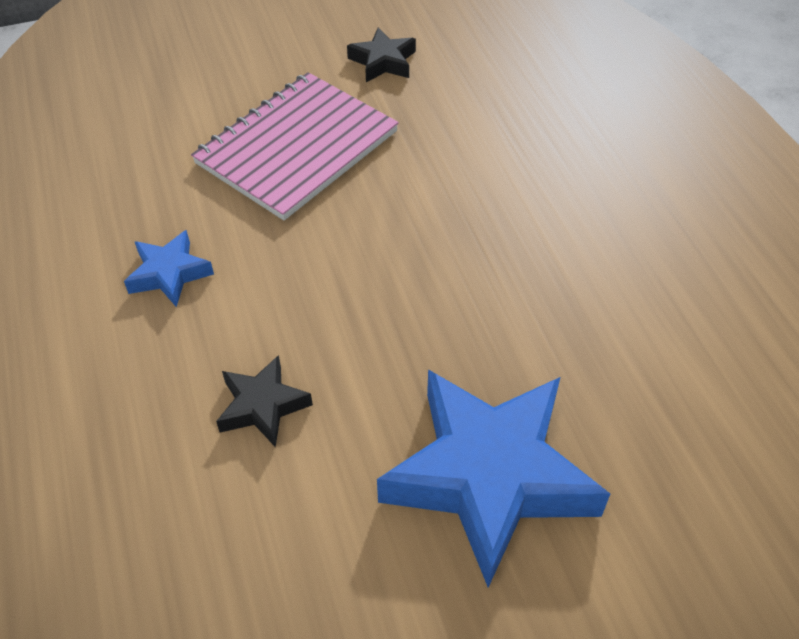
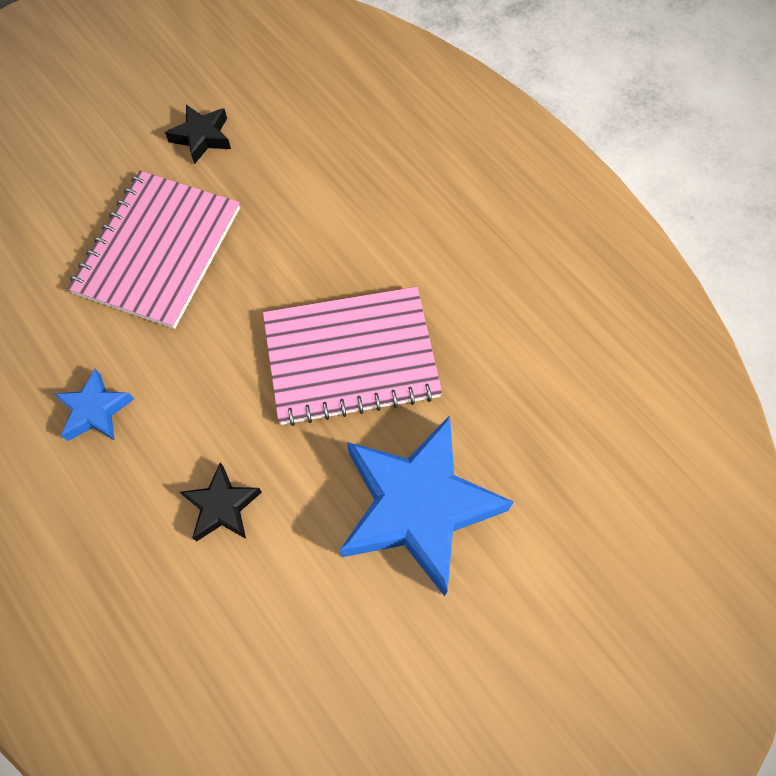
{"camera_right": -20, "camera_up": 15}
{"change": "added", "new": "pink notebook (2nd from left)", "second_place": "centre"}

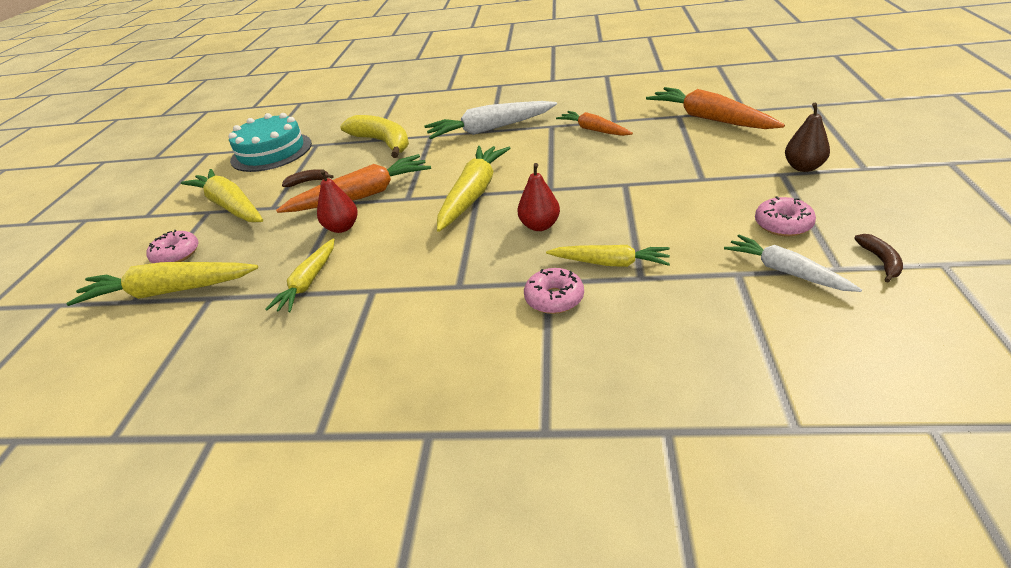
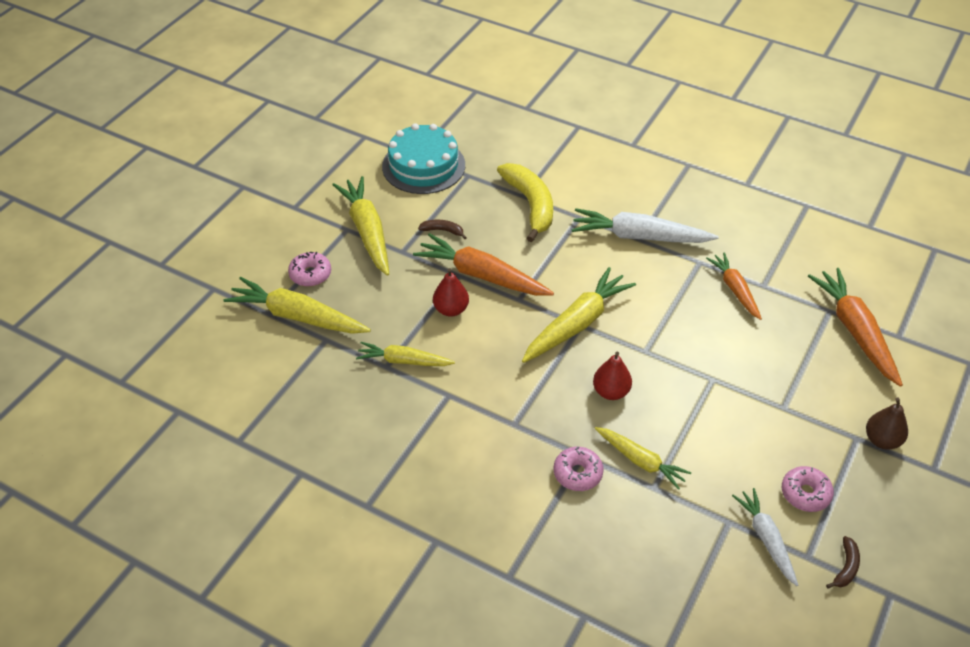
{"camera_right": 20, "camera_up": 10}
{"change": "turned", "old": "yellow carrot (3rd from left)", "first_place": "middle left", "second_place": "centre", "degrees": 60}
{"change": "turned", "old": "orange carrot (1st from left)", "first_place": "top centre", "second_place": "centre", "degrees": -150}

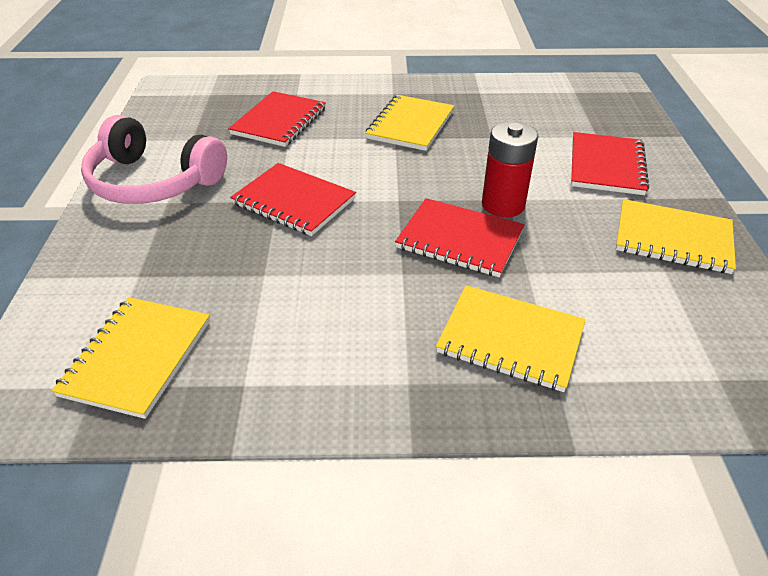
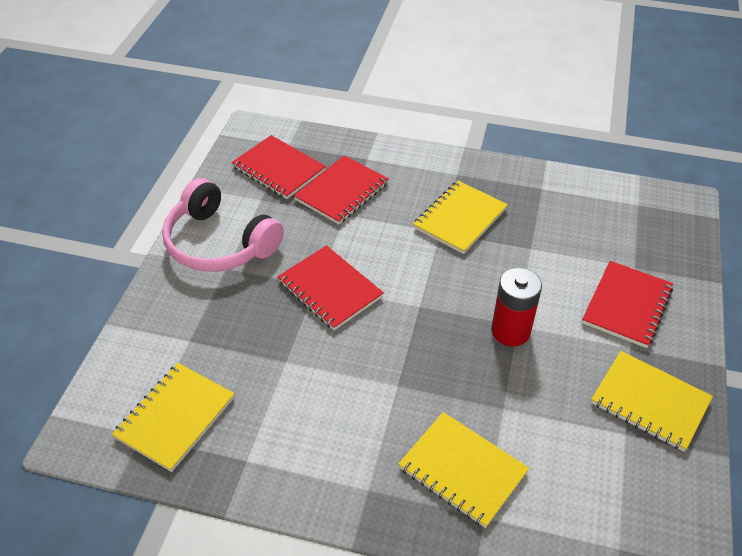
{"camera_right": 15, "camera_up": 5}
{"change": "moved", "old": "red notebook (3rd from left in the first image)", "new": "red notebook (1st from left)", "first_place": "centre", "second_place": "top centre"}

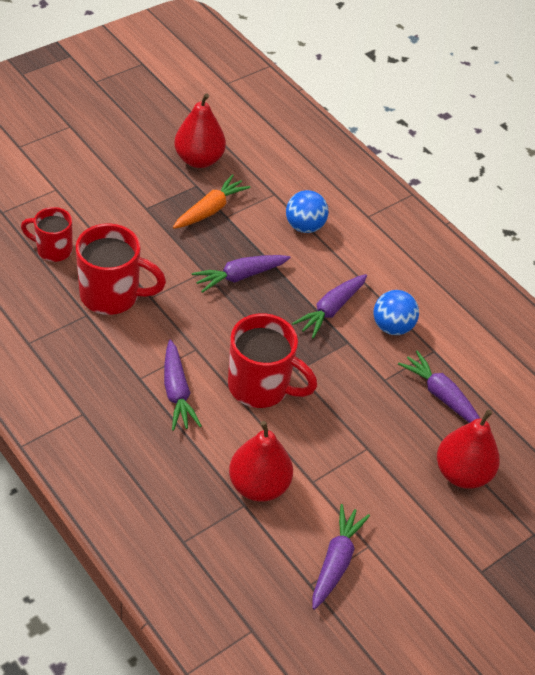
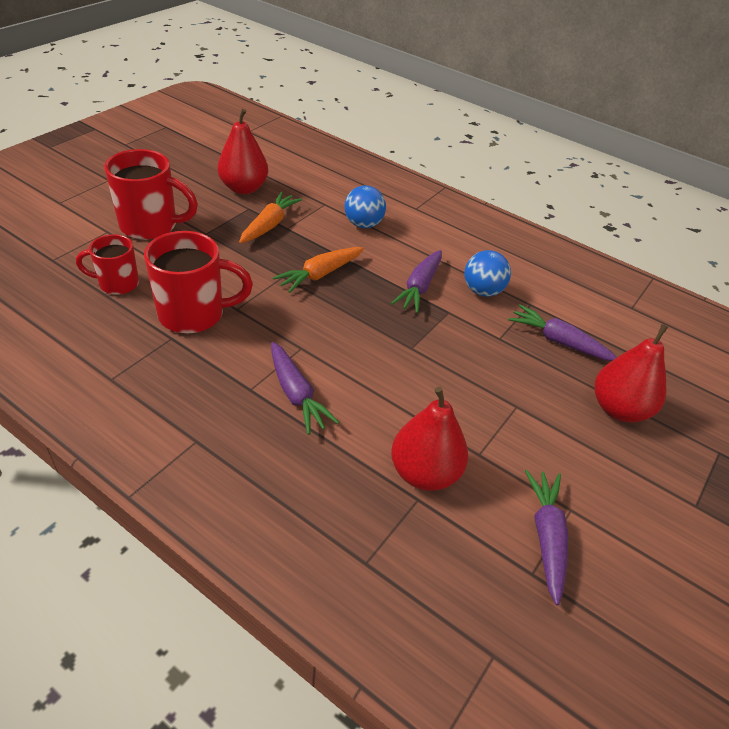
{"camera_right": -15, "camera_up": -5}
{"change": "moved", "old": "red mug (3rd from left in the first image)", "new": "red mug (2nd from left)", "first_place": "centre", "second_place": "top left"}
{"change": "recoloured", "old": "purple carrot (2nd from left)", "new": "orange carrot (2nd from left)", "first_place": "centre", "second_place": "centre"}

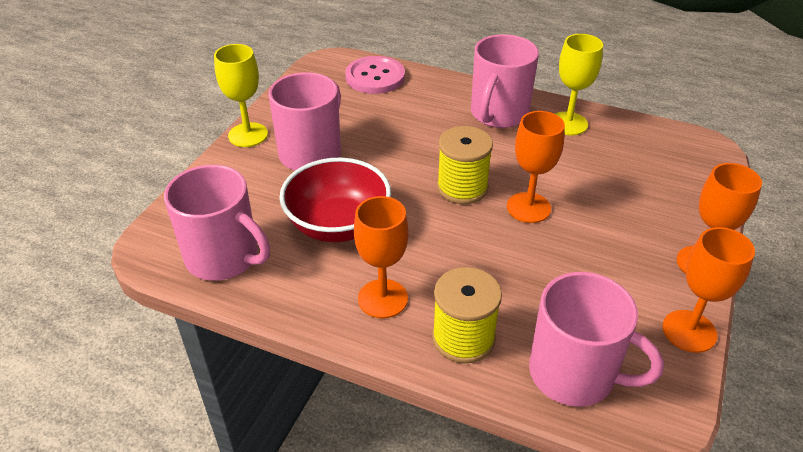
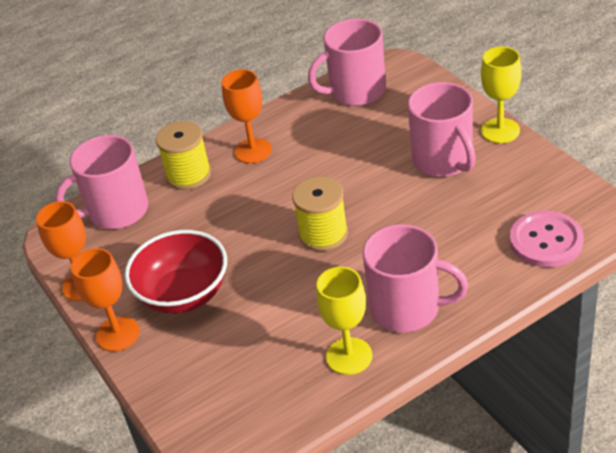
{"camera_right": 130, "camera_up": 0}
{"change": "moved", "old": "red bowl", "first_place": "centre", "second_place": "middle left"}
{"change": "turned", "old": "pink mug (3rd from left)", "first_place": "top centre", "second_place": "middle right", "degrees": 135}
{"change": "removed", "old": "orange goblet (2nd from left)", "first_place": "middle right"}

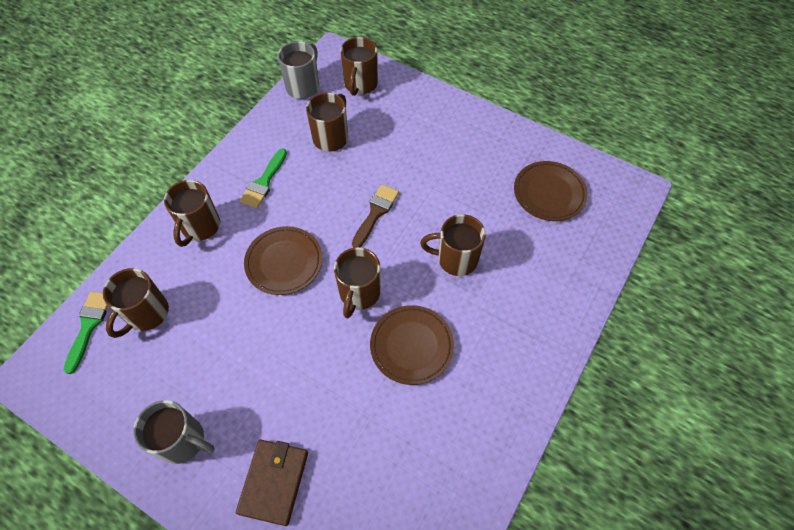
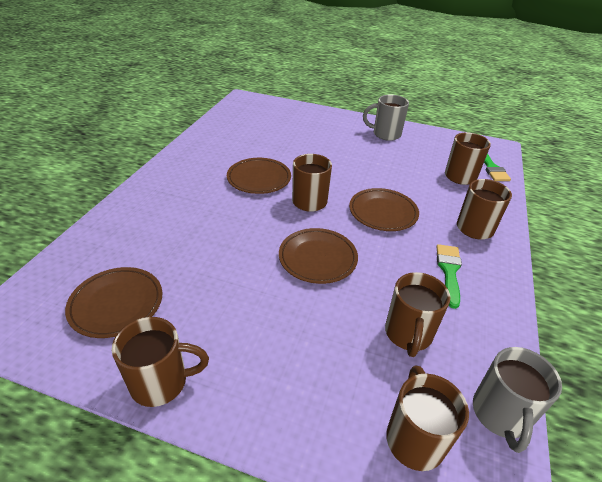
{"camera_right": 165, "camera_up": -20}
{"change": "moved", "old": "brown mug (6th from left in the first image)", "new": "brown mug (1st from left)", "first_place": "centre", "second_place": "bottom left"}
{"change": "replaced", "old": "brown brush", "new": "brown plate (3rd from left)", "first_place": "centre", "second_place": "centre"}
{"change": "removed", "old": "brown wallet", "first_place": "bottom centre"}

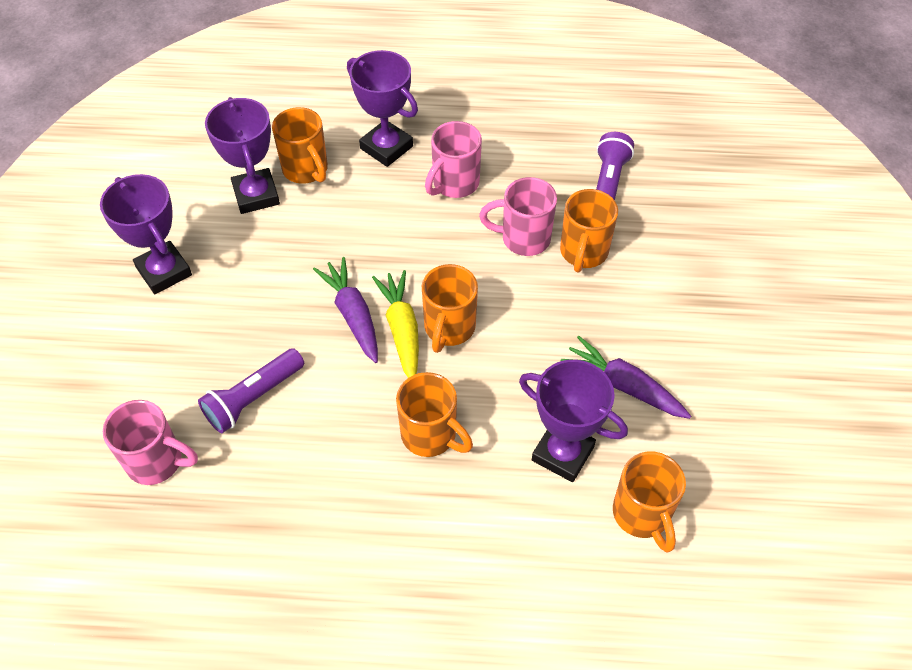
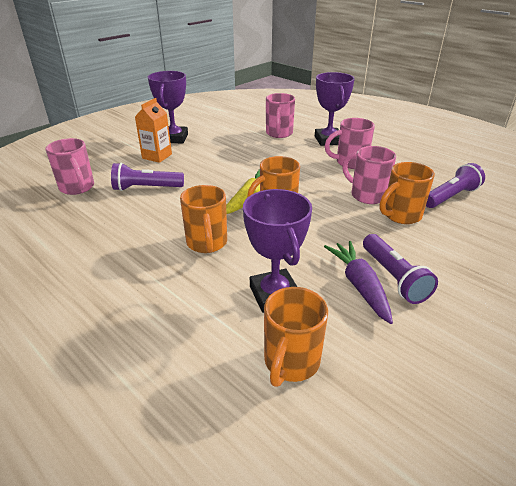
{"camera_right": 40, "camera_up": -20}
{"change": "added", "new": "orange carton", "second_place": "top left"}
{"change": "recoloured", "old": "orange mug (1st from left)", "new": "pink mug (2nd from left)", "first_place": "top left", "second_place": "top centre"}
{"change": "added", "new": "purple flashlight (2nd from left)", "second_place": "middle right"}
{"change": "removed", "old": "purple trophy (2nd from left)", "first_place": "top left"}
{"change": "removed", "old": "purple carrot (1st from left)", "first_place": "centre"}

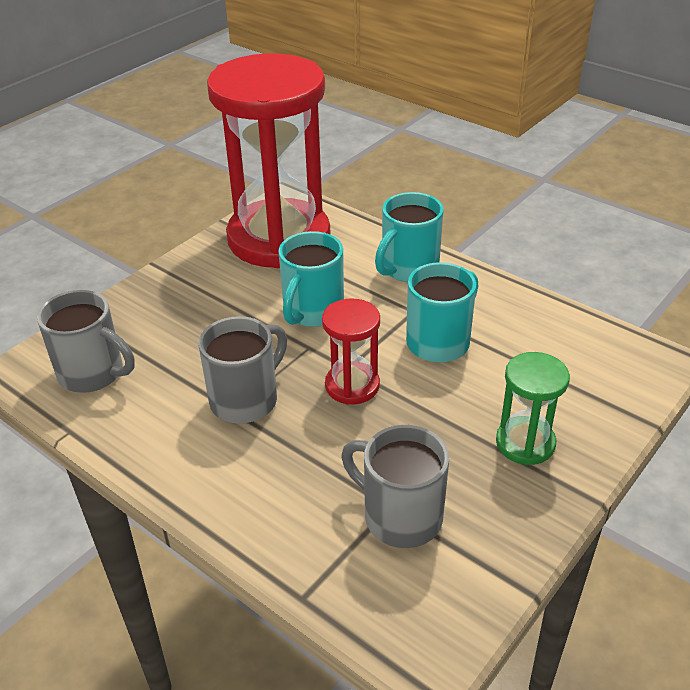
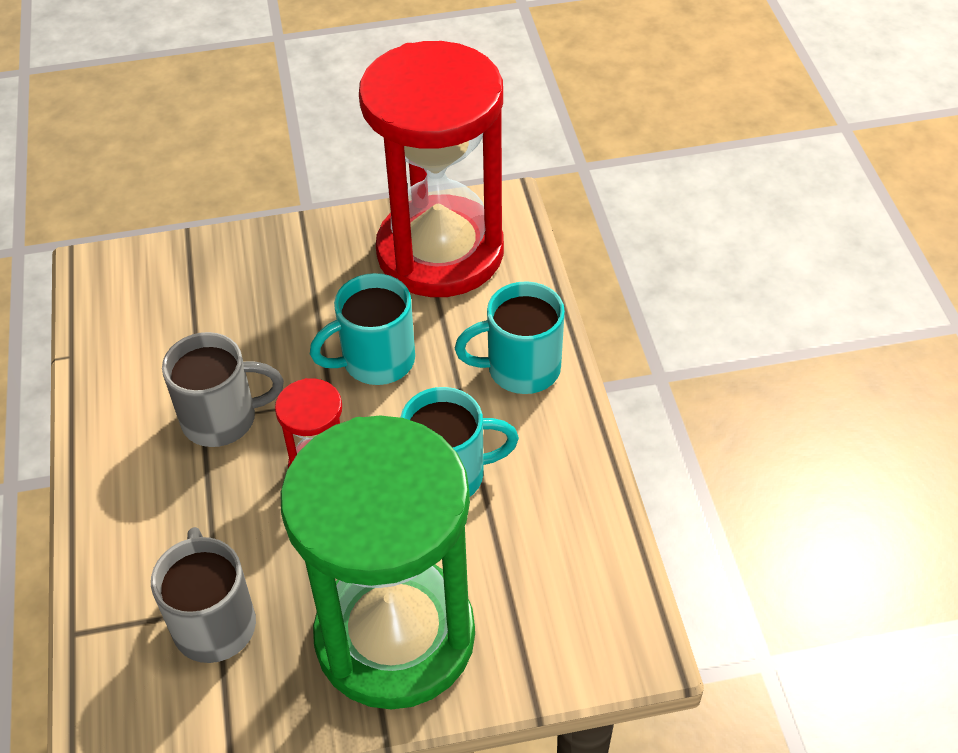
{"camera_right": 40, "camera_up": 10}
{"change": "resized", "old": "green hourglass", "first_place": "middle right", "second_place": "bottom centre", "factor": 2.31}
{"change": "removed", "old": "grey mug (1st from left)", "first_place": "middle left"}

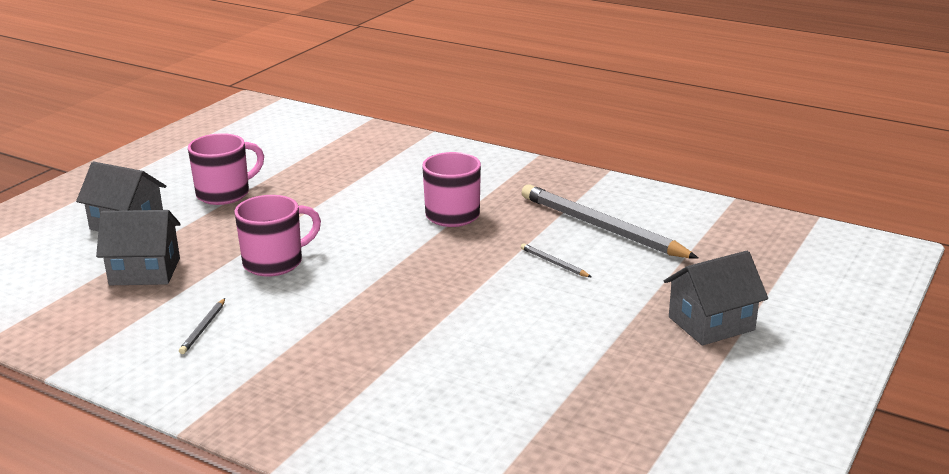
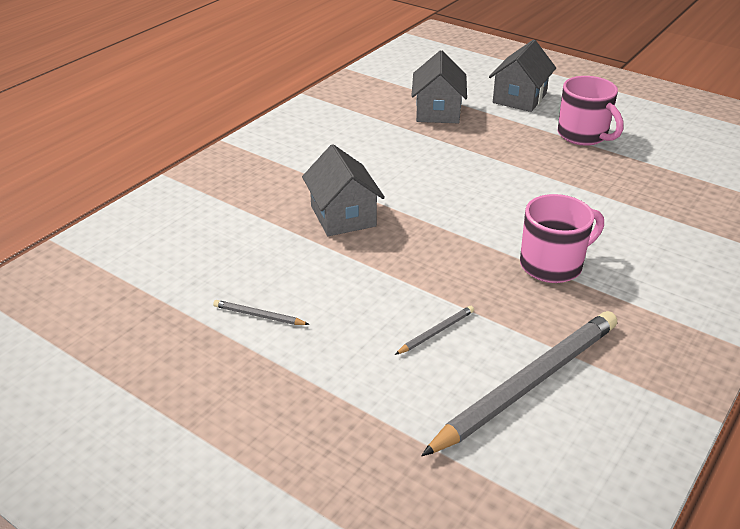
{"camera_right": 95, "camera_up": 10}
{"change": "moved", "old": "grey pencil (1st from left)", "first_place": "bottom left", "second_place": "centre"}
{"change": "moved", "old": "grey house (3rd from left in the first image)", "new": "grey house (1st from left)", "first_place": "middle right", "second_place": "centre"}
{"change": "removed", "old": "pink mug (2nd from left)", "first_place": "middle left"}

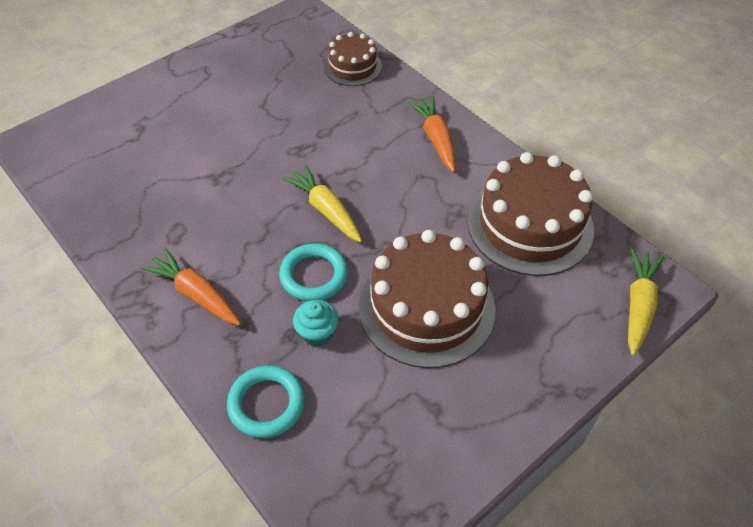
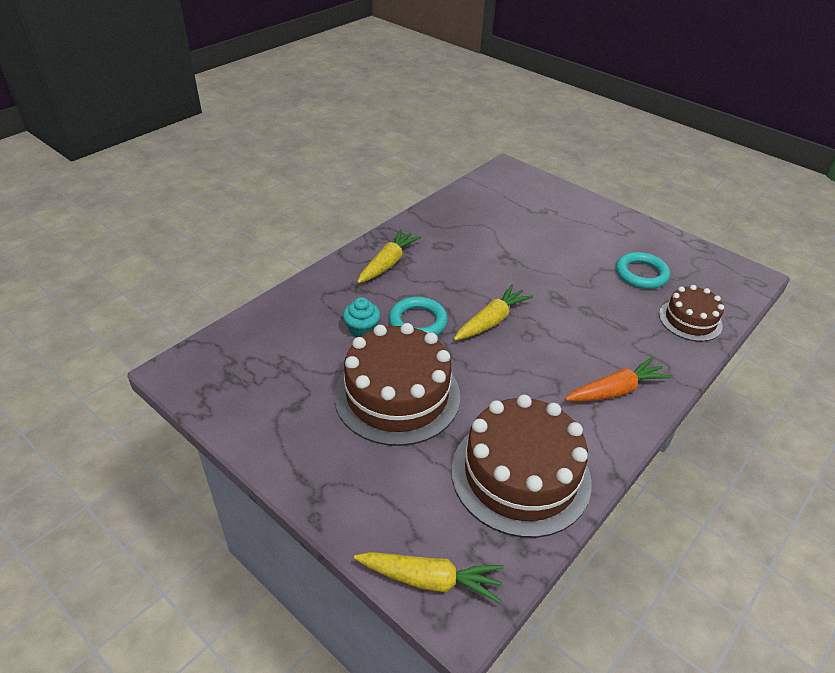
{"camera_right": 80, "camera_up": -10}
{"change": "recoloured", "old": "orange carrot (1st from left)", "new": "yellow carrot (1st from left)", "first_place": "middle left", "second_place": "centre"}
{"change": "moved", "old": "turquoise ring (1st from left in the first image)", "new": "turquoise ring (2nd from left)", "first_place": "bottom centre", "second_place": "middle right"}

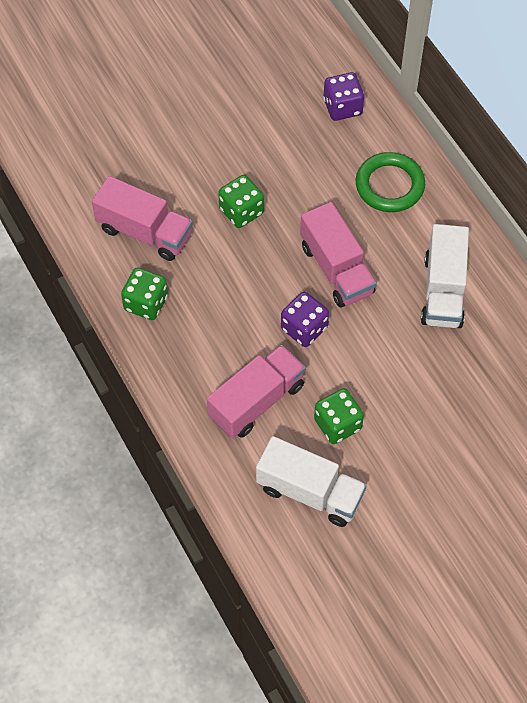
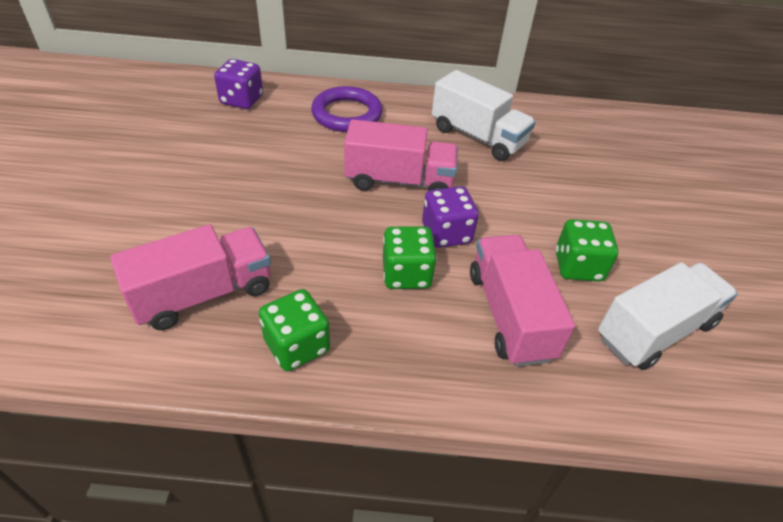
{"camera_right": -60, "camera_up": -15}
{"change": "recoloured", "old": "green ring", "new": "purple ring", "first_place": "top right", "second_place": "top centre"}
{"change": "moved", "old": "green dice (2nd from left)", "first_place": "top centre", "second_place": "centre"}

